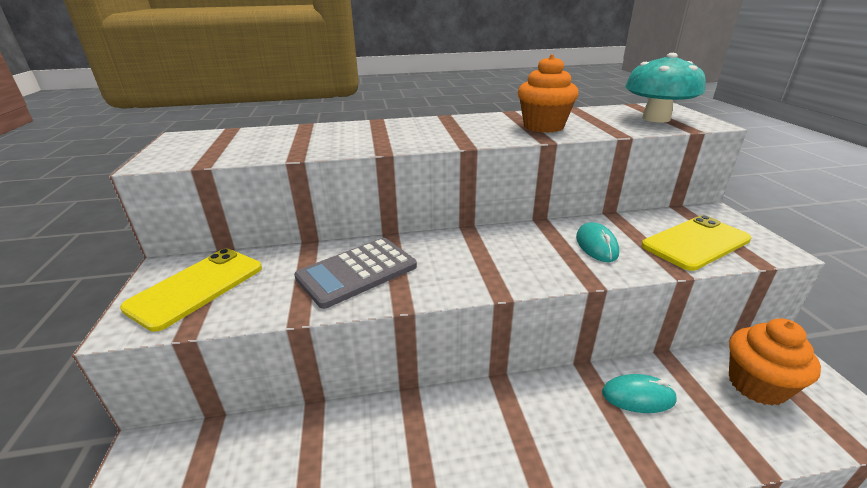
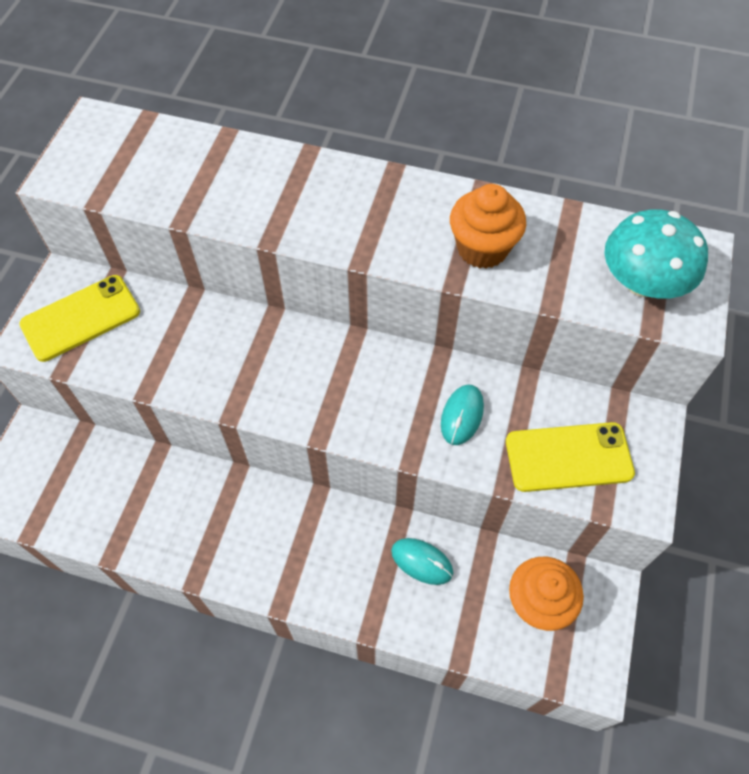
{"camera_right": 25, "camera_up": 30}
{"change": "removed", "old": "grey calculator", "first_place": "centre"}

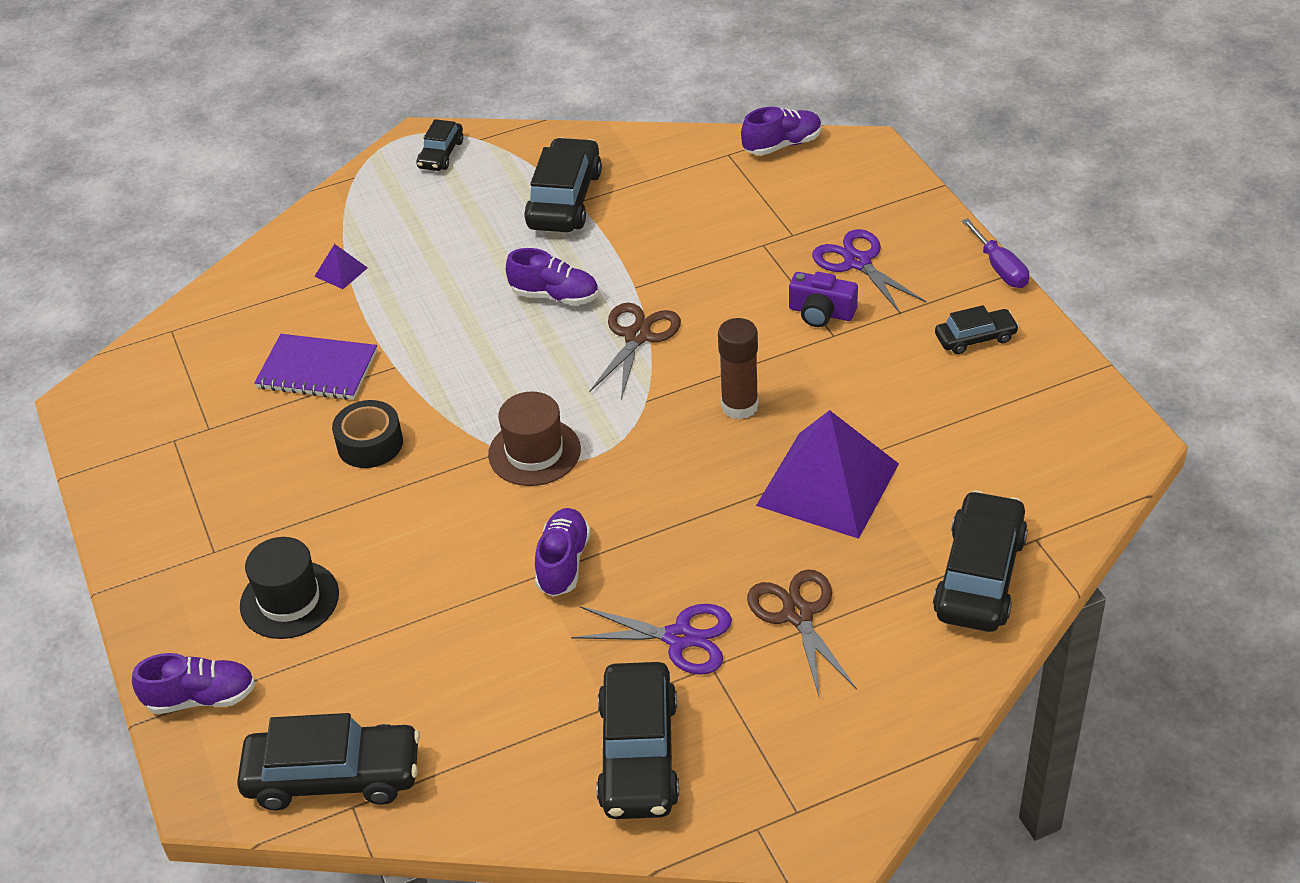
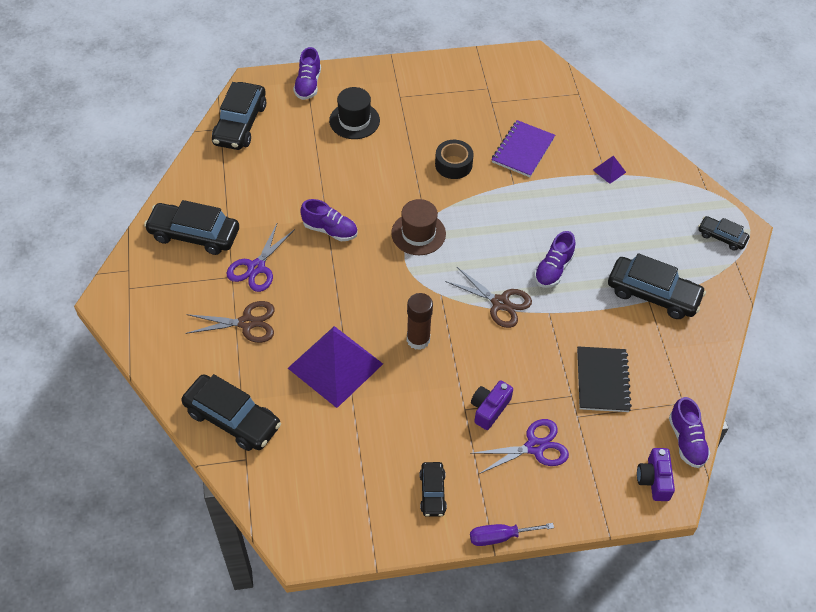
{"camera_right": 100, "camera_up": 10}
{"change": "added", "new": "black notebook", "second_place": "middle right"}
{"change": "added", "new": "purple camera (2nd from left)", "second_place": "bottom right"}

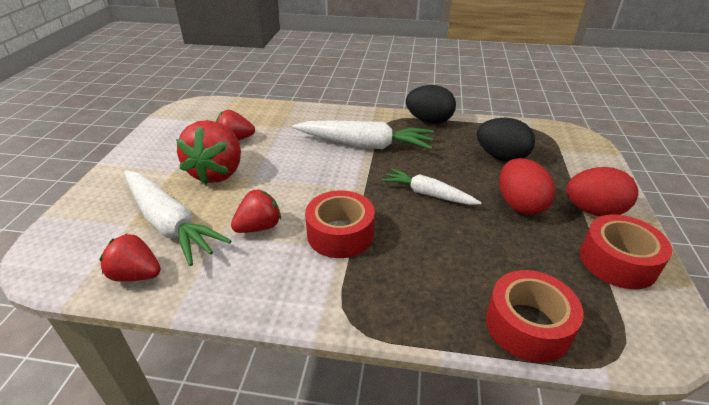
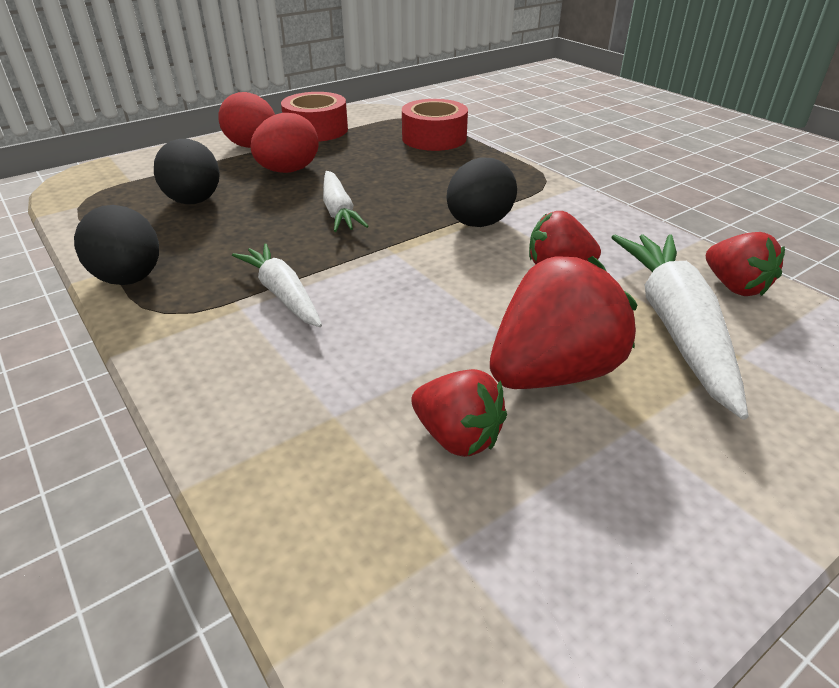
{"camera_right": -135, "camera_up": 0}
{"change": "resized", "old": "white carrot (2nd from left in the first image)", "first_place": "top centre", "second_place": "middle left", "factor": 0.61}
{"change": "replaced", "old": "red tape (1st from left)", "new": "black egg (3rd from left)", "first_place": "centre", "second_place": "top centre"}

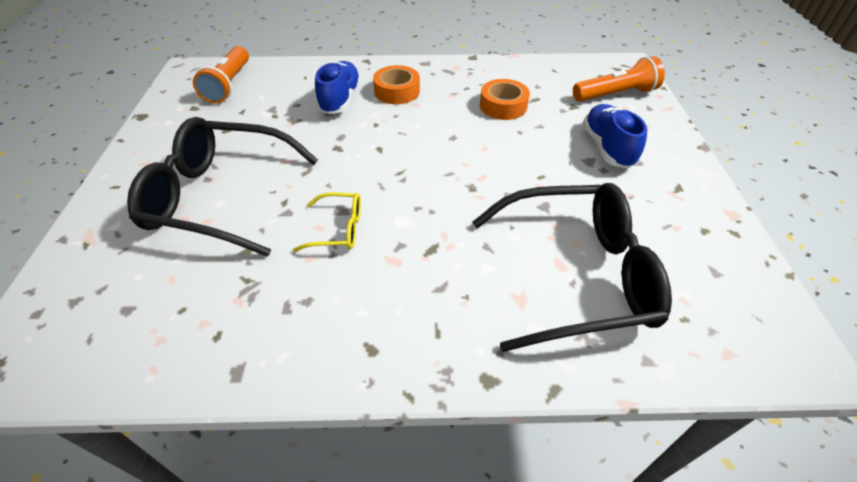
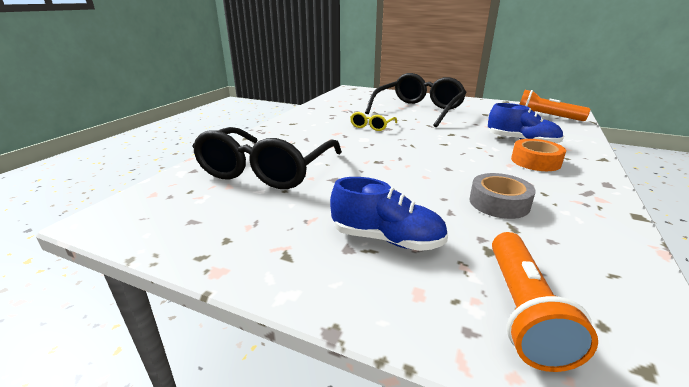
{"camera_right": 115, "camera_up": -20}
{"change": "recoloured", "old": "orange tape (2nd from left)", "new": "grey tape", "first_place": "top centre", "second_place": "middle right"}

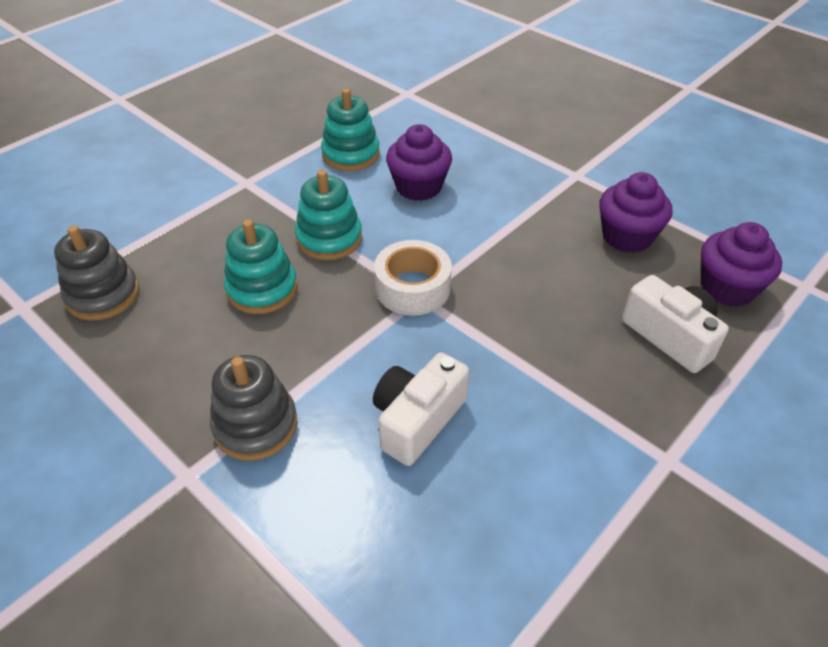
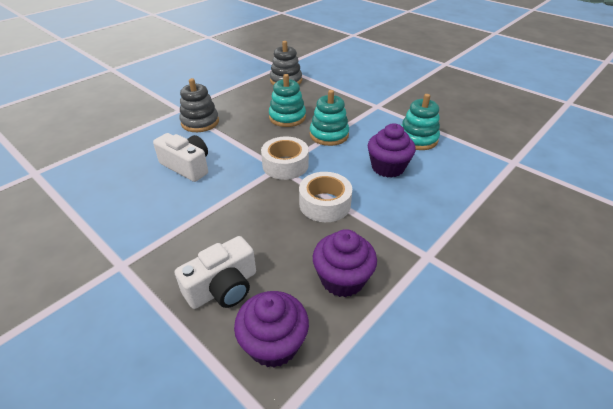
{"camera_right": 90, "camera_up": -5}
{"change": "added", "new": "white tape (2nd from left)", "second_place": "centre"}

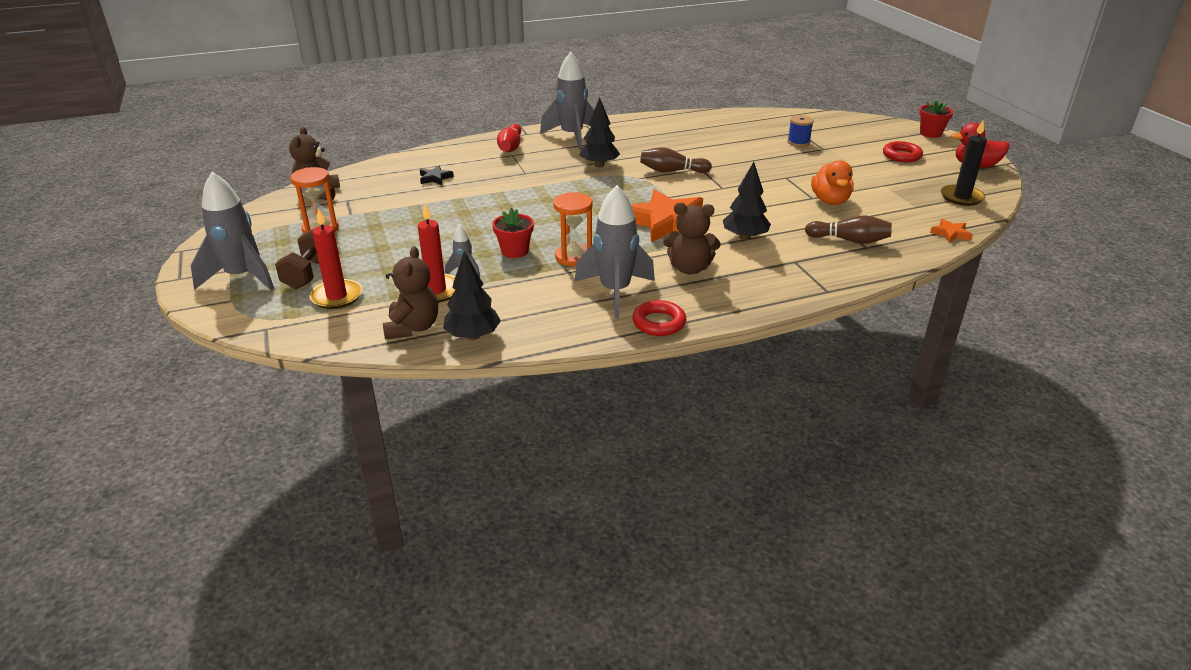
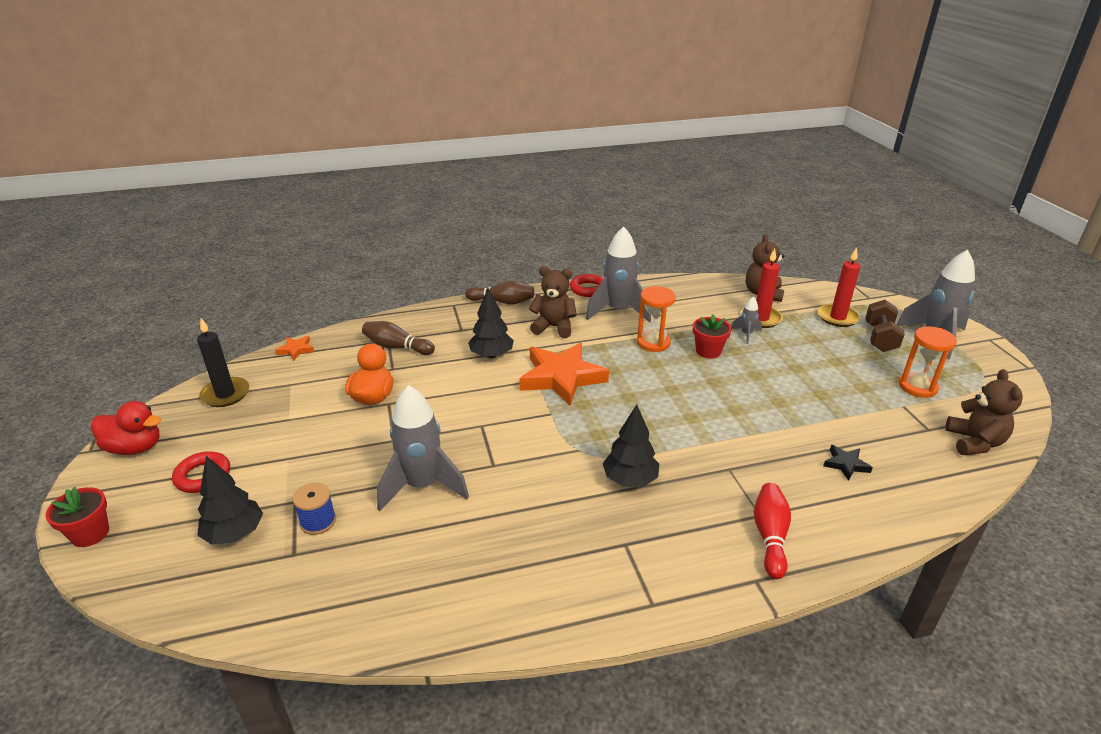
{"camera_right": -175, "camera_up": 0}
{"change": "moved", "old": "black tree (1st from left)", "first_place": "centre", "second_place": "bottom left"}
{"change": "moved", "old": "grey rocket (3rd from left in the first image)", "new": "grey rocket (1st from left)", "first_place": "top centre", "second_place": "centre"}
{"change": "moved", "old": "brown bowling pin (1st from left in the first image)", "new": "brown bowling pin (2nd from left)", "first_place": "top centre", "second_place": "centre"}

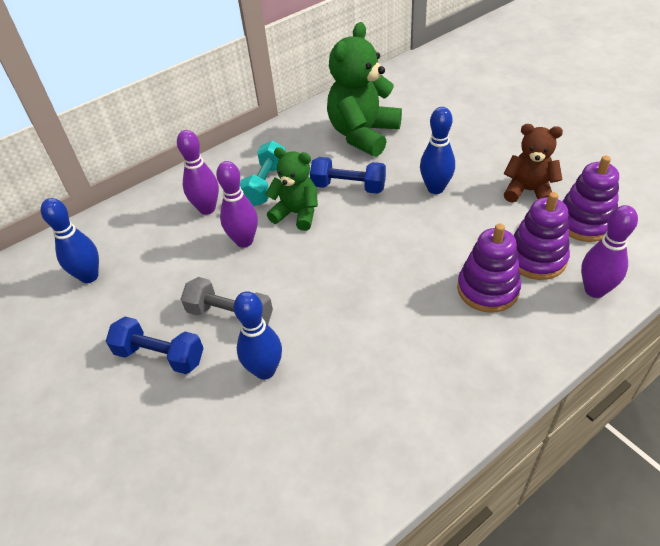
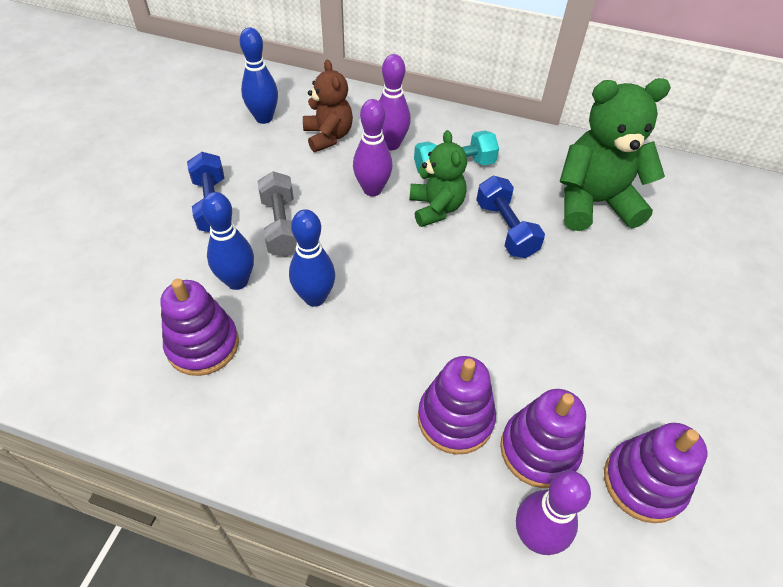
{"camera_right": 50, "camera_up": 5}
{"change": "added", "new": "purple stacking toy (1st from left)", "second_place": "middle left"}
{"change": "moved", "old": "blue bowling pin (3rd from left)", "first_place": "top centre", "second_place": "centre"}
{"change": "moved", "old": "brown teddy bear", "first_place": "top right", "second_place": "top centre"}

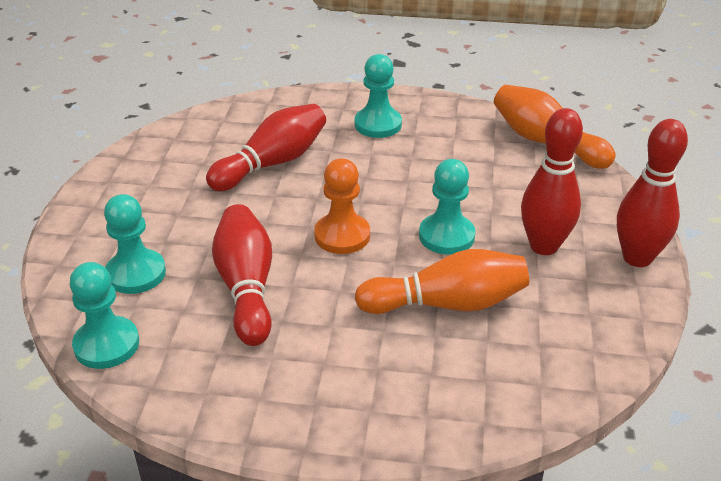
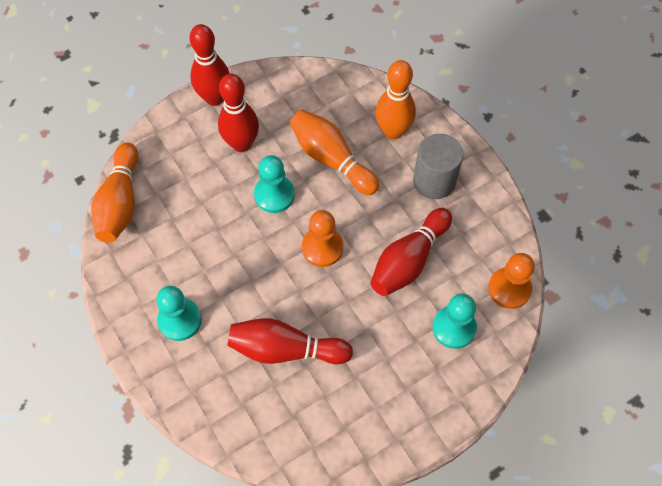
{"camera_right": -130, "camera_up": 25}
{"change": "added", "new": "orange bowling pin (3rd from left)", "second_place": "top centre"}
{"change": "added", "new": "grey cylinder", "second_place": "centre"}
{"change": "recoloured", "old": "turquoise pawn (1st from left)", "new": "orange pawn (2nd from left)", "first_place": "middle left", "second_place": "middle right"}

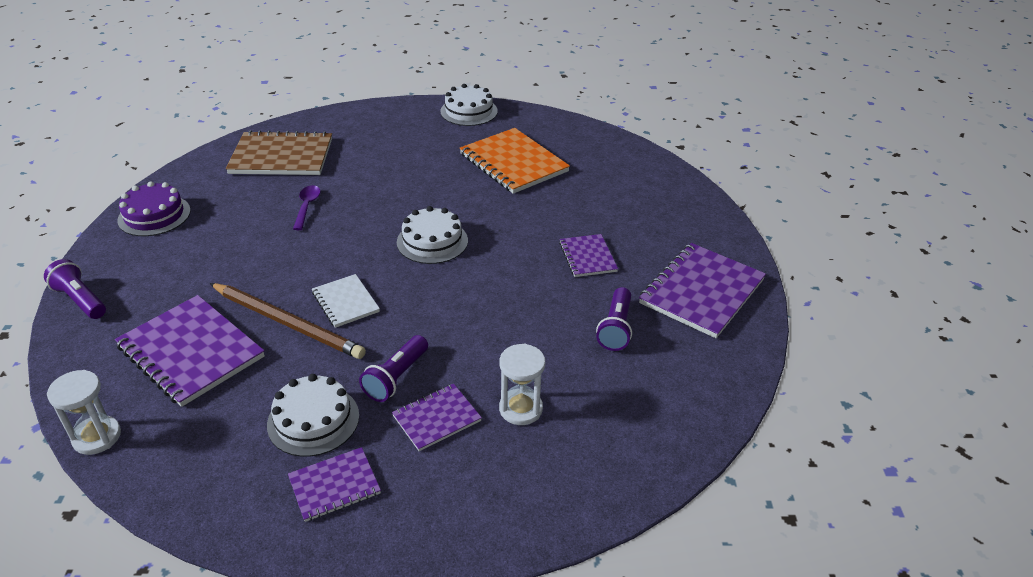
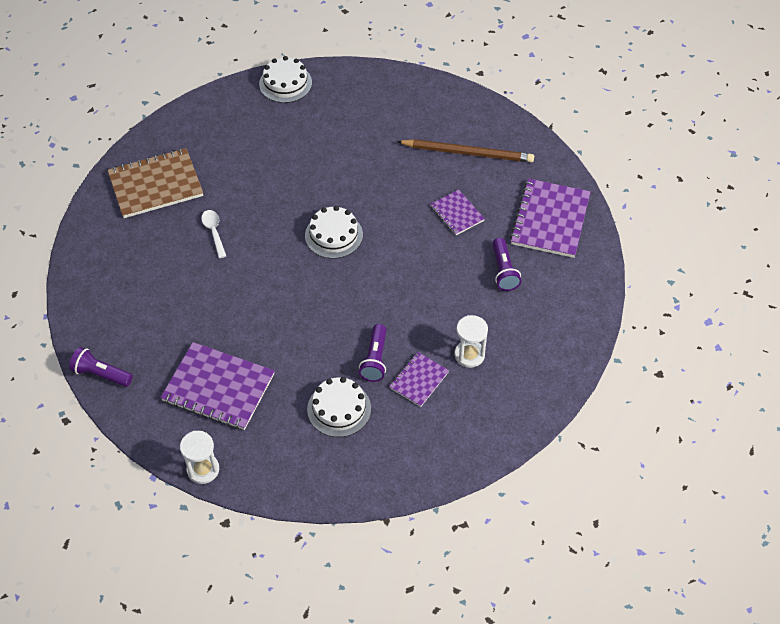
{"camera_right": -20, "camera_up": 15}
{"change": "recoloured", "old": "purple spoon", "new": "white spoon", "first_place": "middle left", "second_place": "middle left"}
{"change": "moved", "old": "brown pencil", "first_place": "middle left", "second_place": "top centre"}
{"change": "removed", "old": "purple cake", "first_place": "middle left"}
{"change": "removed", "old": "purple notebook (2nd from left)", "first_place": "bottom left"}
{"change": "removed", "old": "white notebook", "first_place": "centre"}
{"change": "removed", "old": "orange notebook", "first_place": "top centre"}

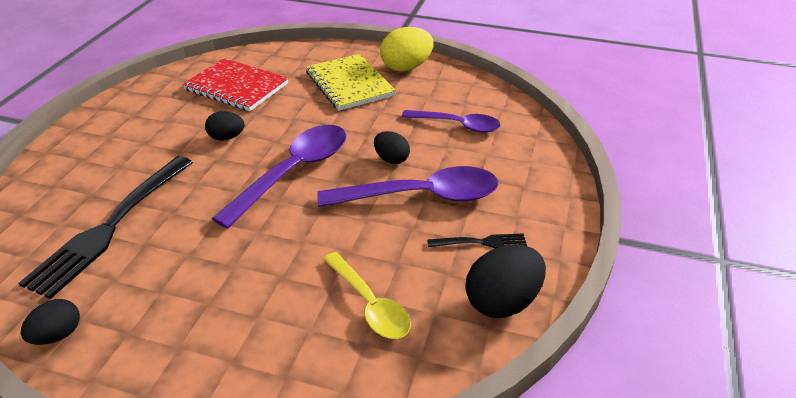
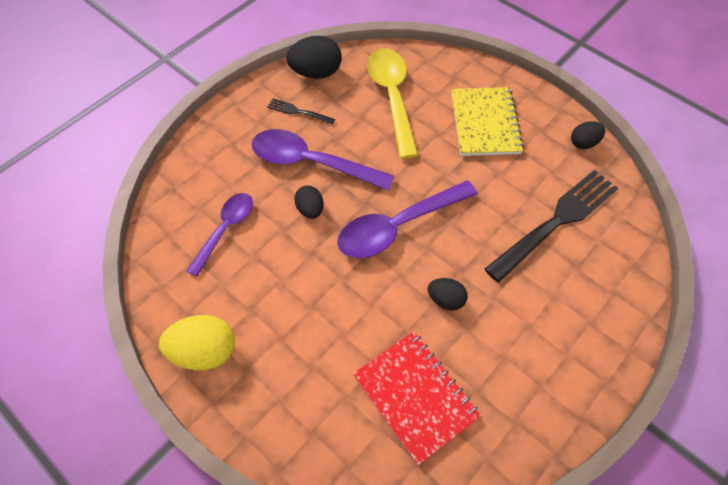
{"camera_right": -155, "camera_up": 20}
{"change": "turned", "old": "purple spoon (3rd from left in the first image)", "first_place": "top centre", "second_place": "middle left", "degrees": 75}
{"change": "resized", "old": "yellow spoon", "first_place": "bottom centre", "second_place": "top centre", "factor": 1.57}
{"change": "moved", "old": "yellow notebook", "first_place": "top centre", "second_place": "top right"}

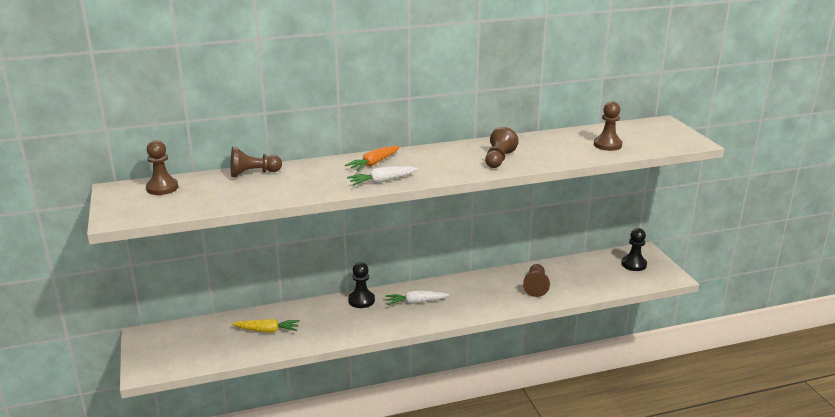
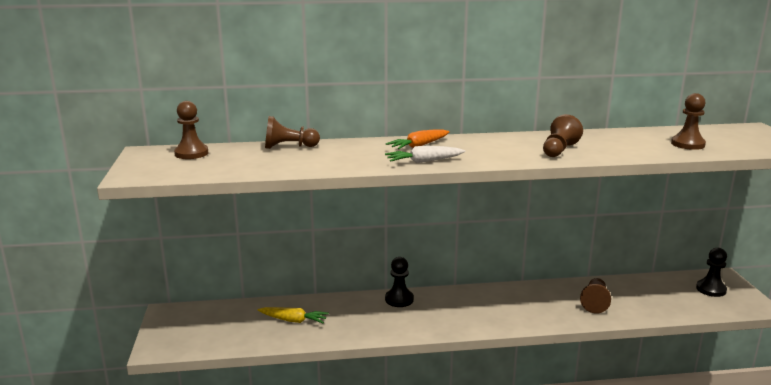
{"camera_right": 10, "camera_up": -5}
{"change": "removed", "old": "white carrot (2nd from left)", "first_place": "bottom centre"}

